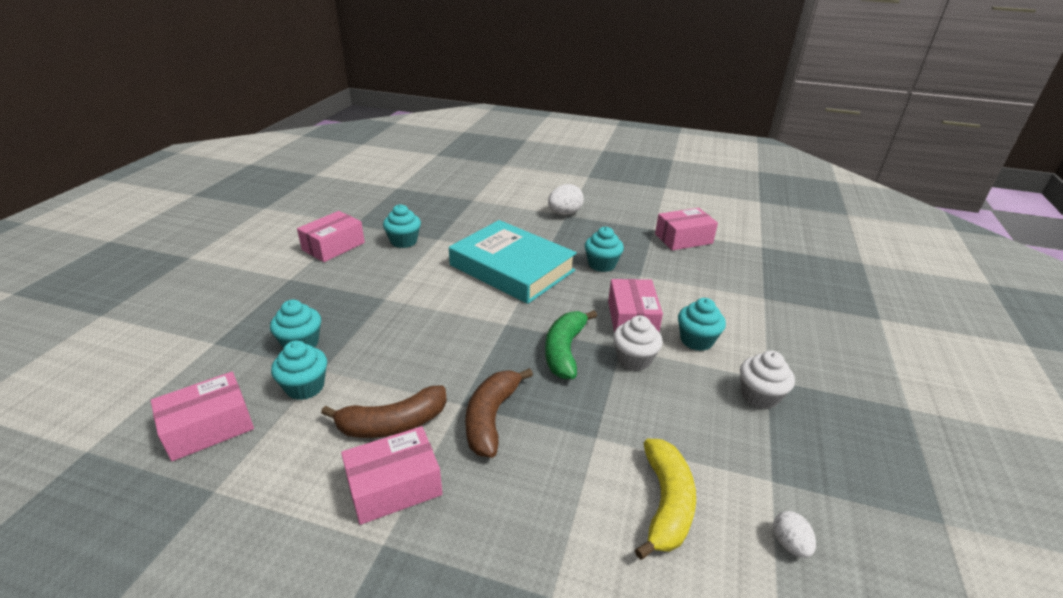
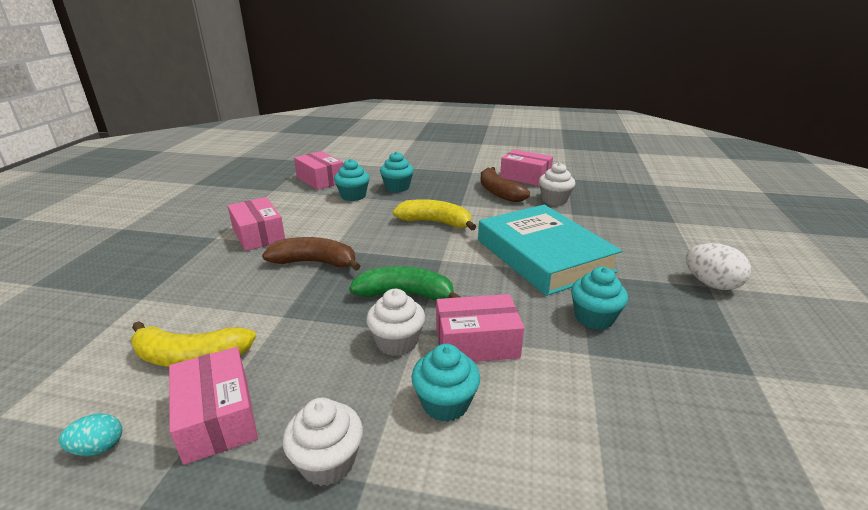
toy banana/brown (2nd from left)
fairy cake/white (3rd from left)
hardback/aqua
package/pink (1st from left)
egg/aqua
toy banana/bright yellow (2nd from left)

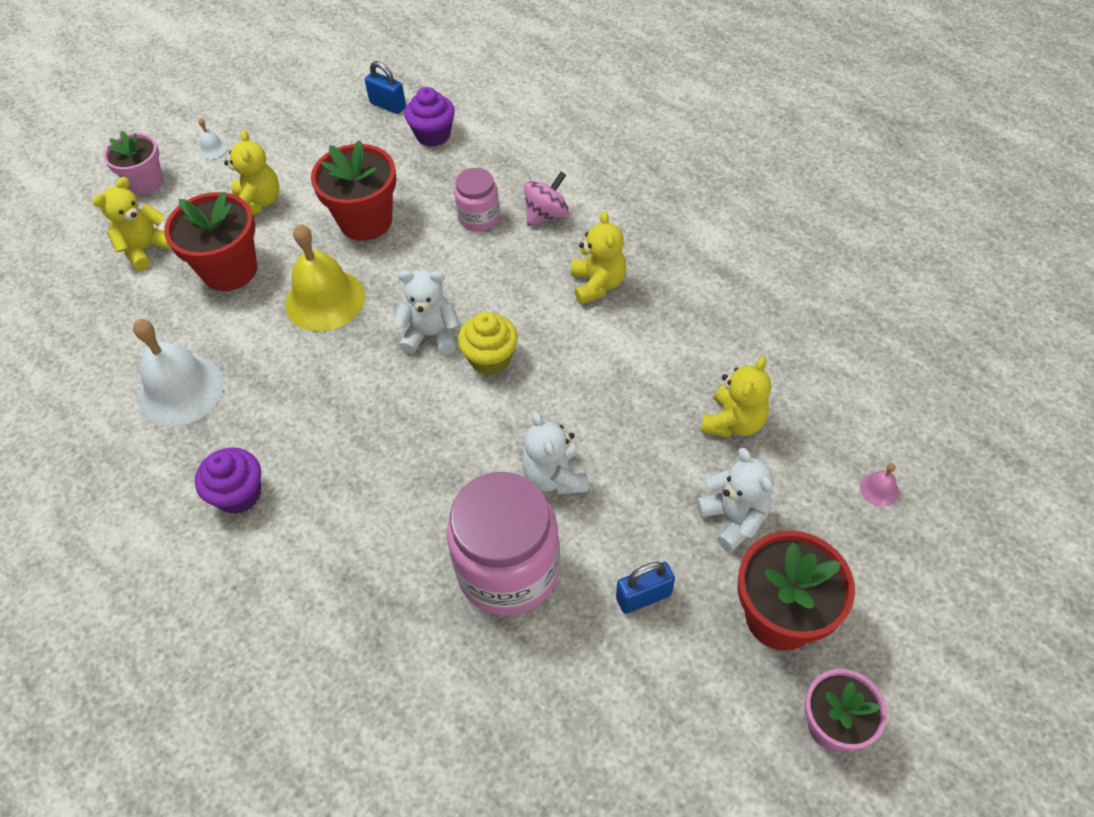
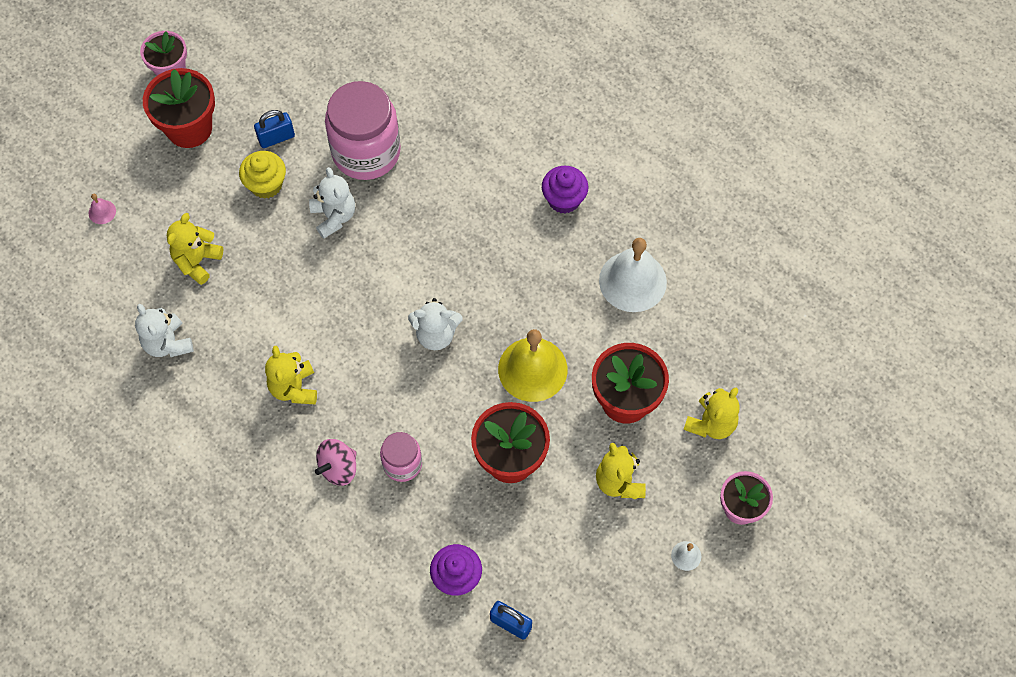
fairy cake/bright yellow
teddy/white (1st from left)

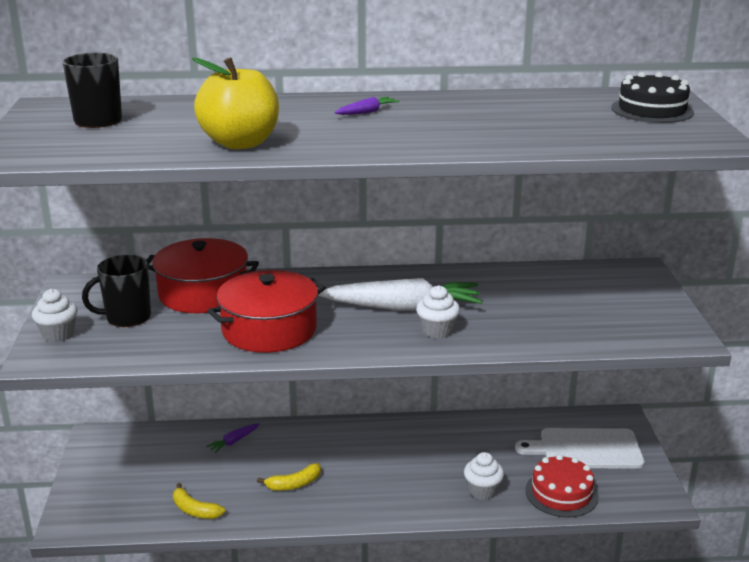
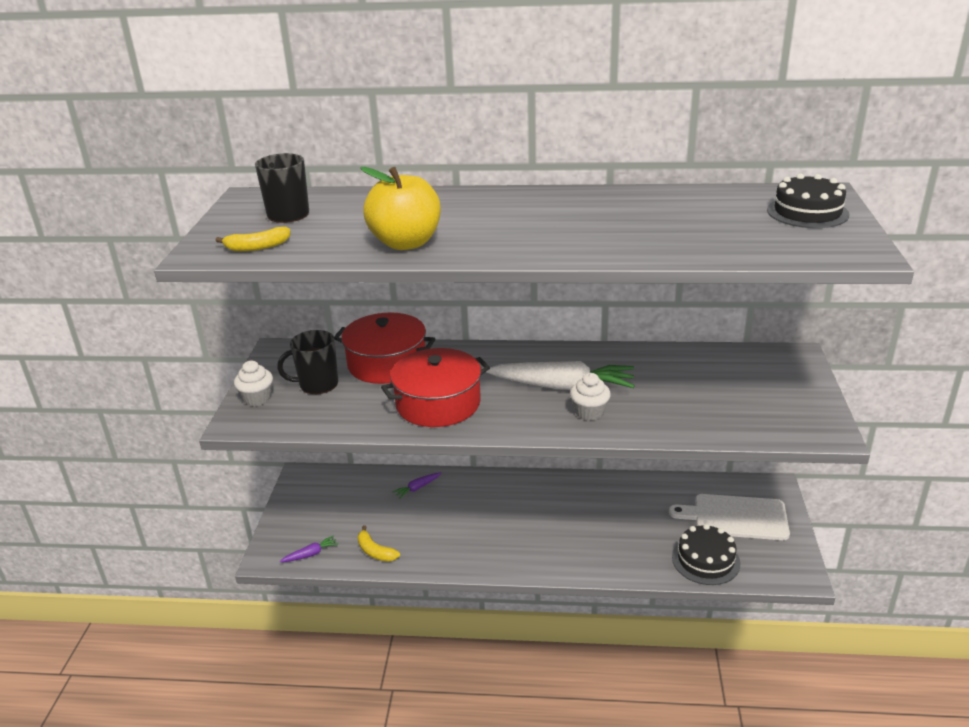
toy banana/bright yellow (1st from left)
carrot/purple (1st from left)
fairy cake/white (3rd from left in the first image)
layer cake/ebony (1st from left)

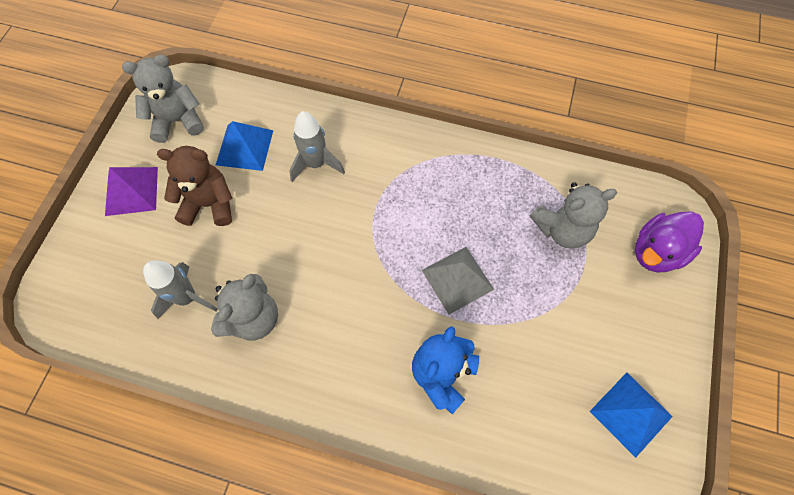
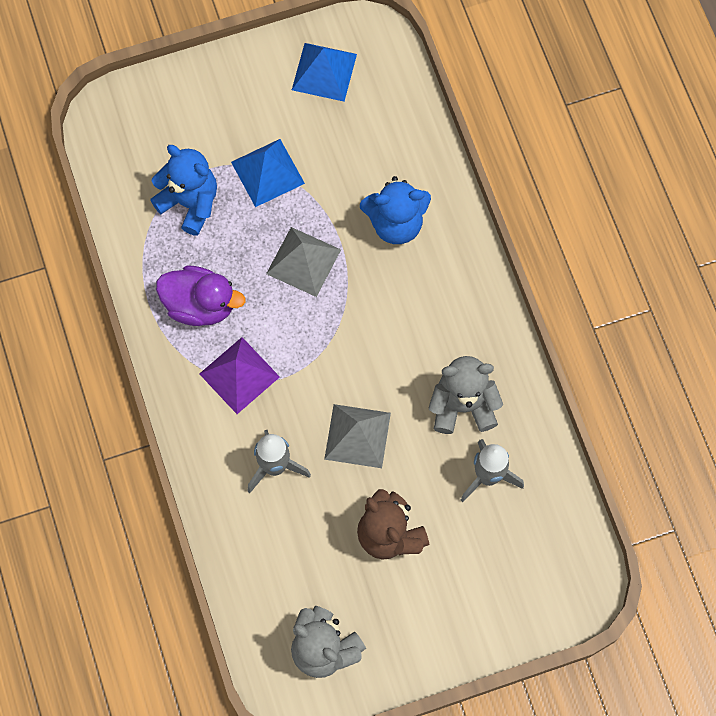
pyramid shape/purple
pyramid shape/blue (1st from left)
teddy/blue (1st from left)
rubber duck/purple
pyramid shape/gray (2nd from left)

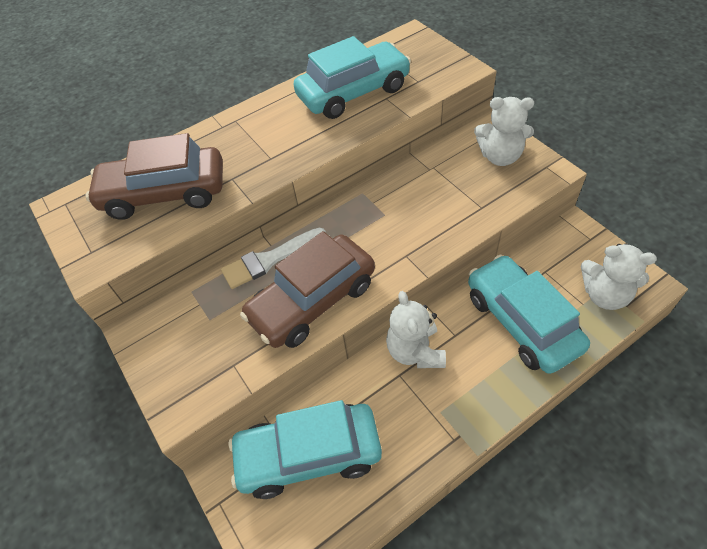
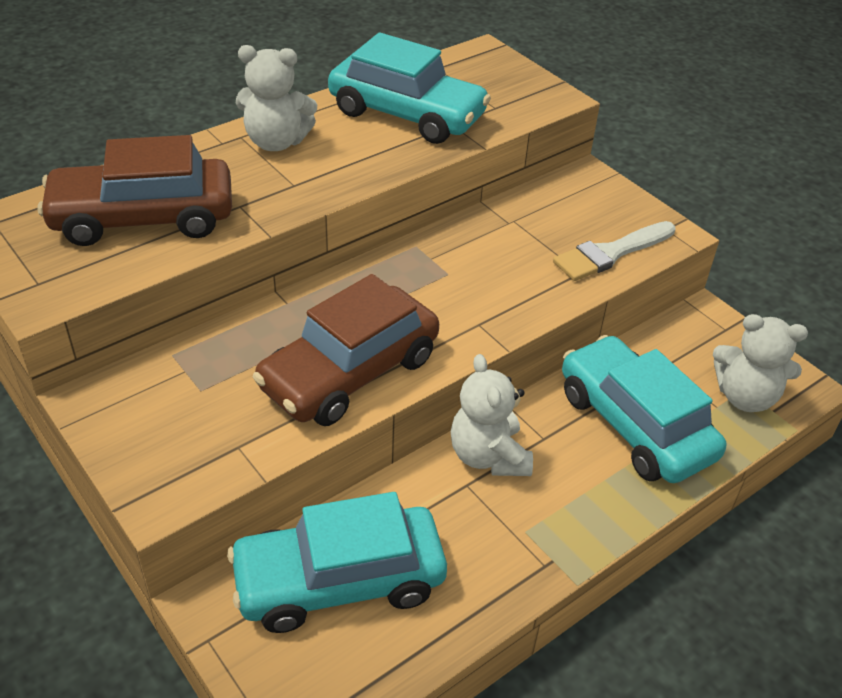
paintbrush/white
automobile/aqua (2nd from left)
teddy/white (1st from left)

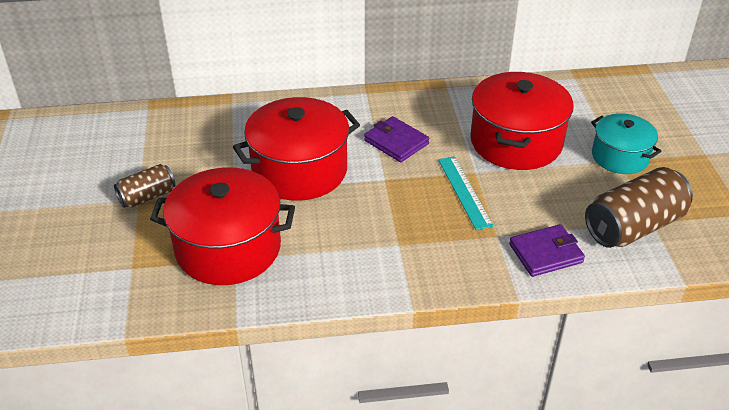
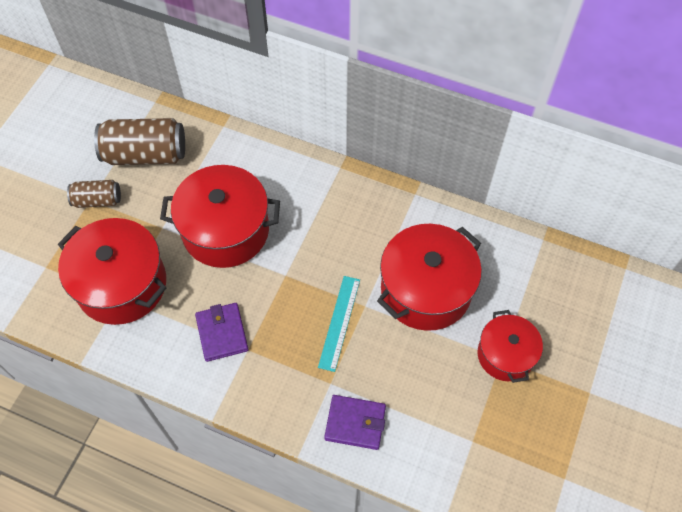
card wallet/purple (1st from left)
tin/brown (2nd from left)
pot/crimson (4th from left)

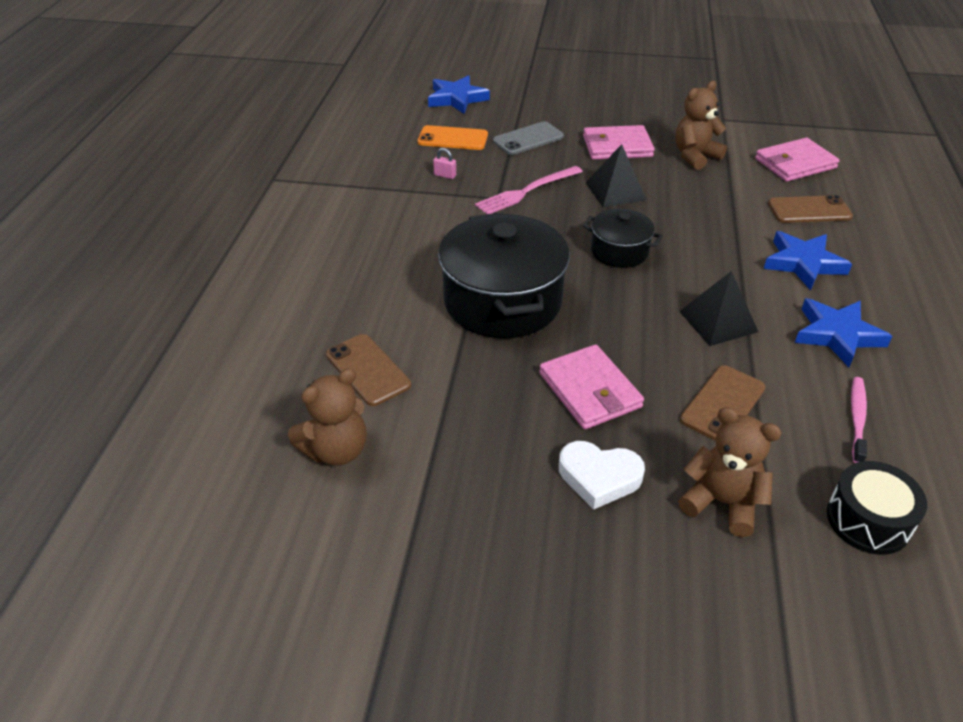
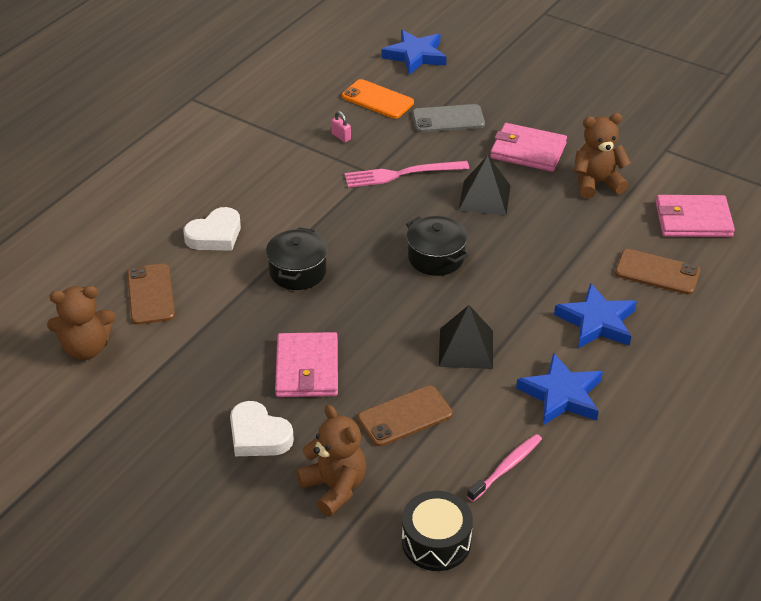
pot/ebony (1st from left)
love heart/white (1st from left)

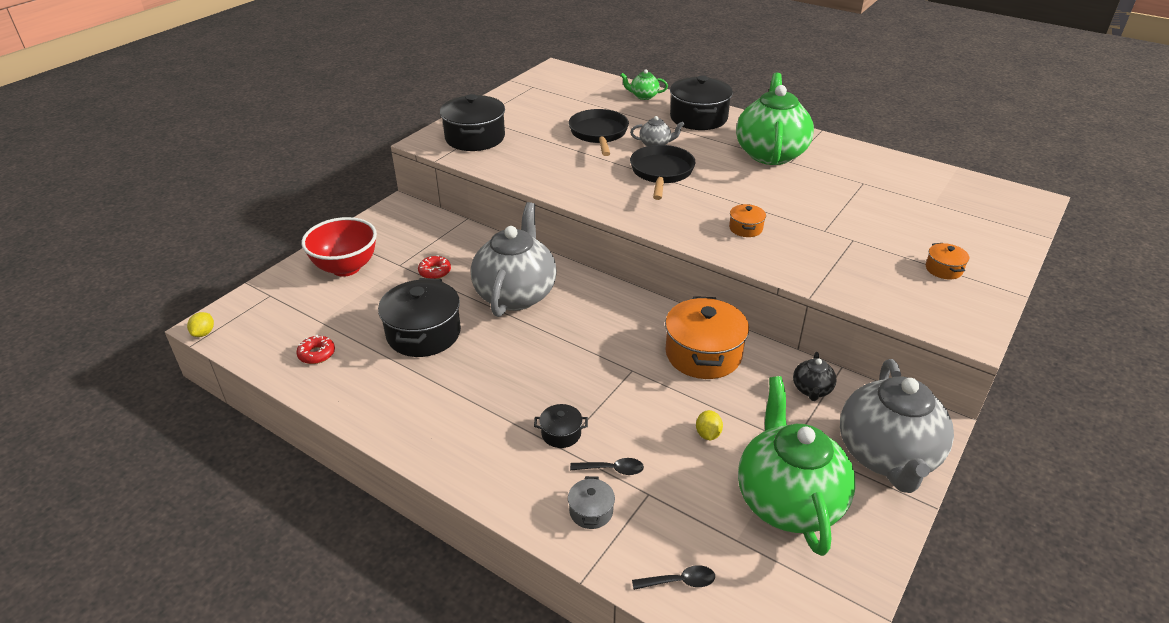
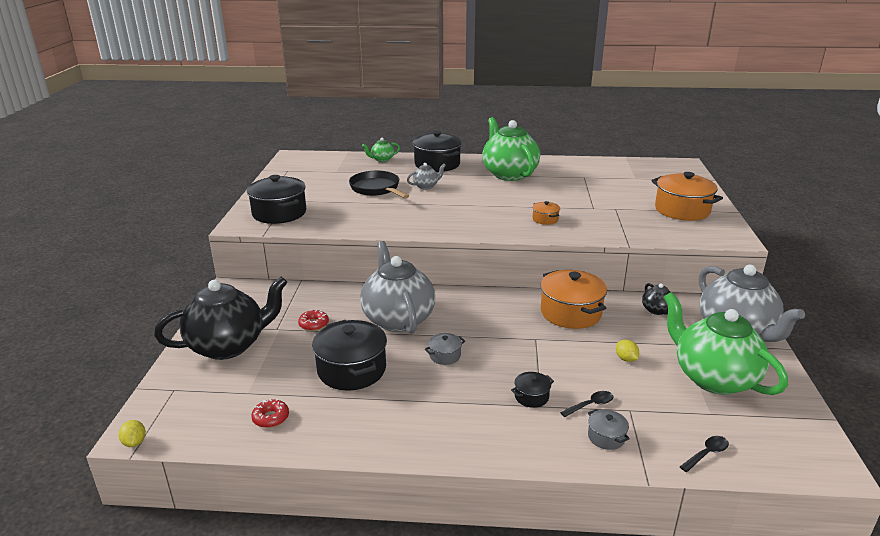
tea pot/ebony (1st from left)
frying pan/ebony (2nd from left in the first image)
pot/bright orange (3rd from left)
pot/gray (1st from left)

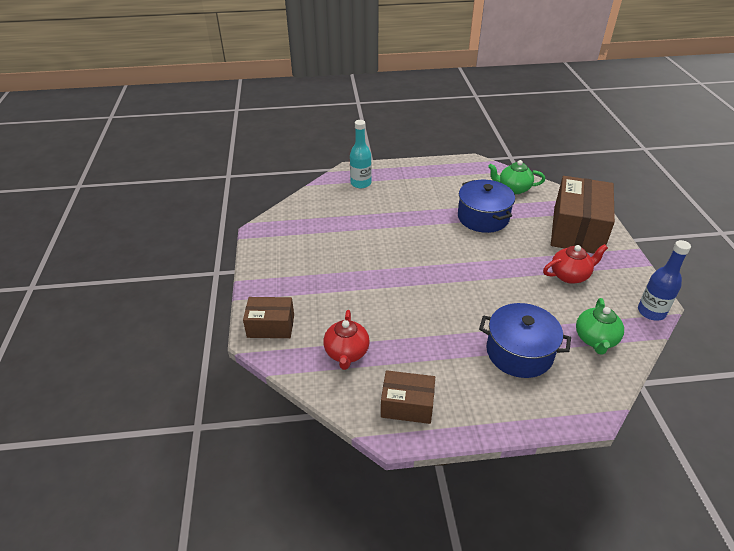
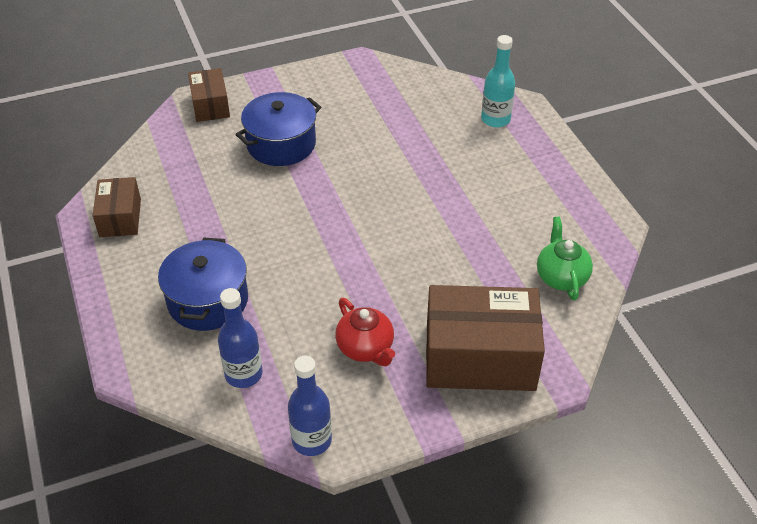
tea pot/crimson (1st from left in the first image)
pot/blue (2nd from left)
flask/blue (1st from left)

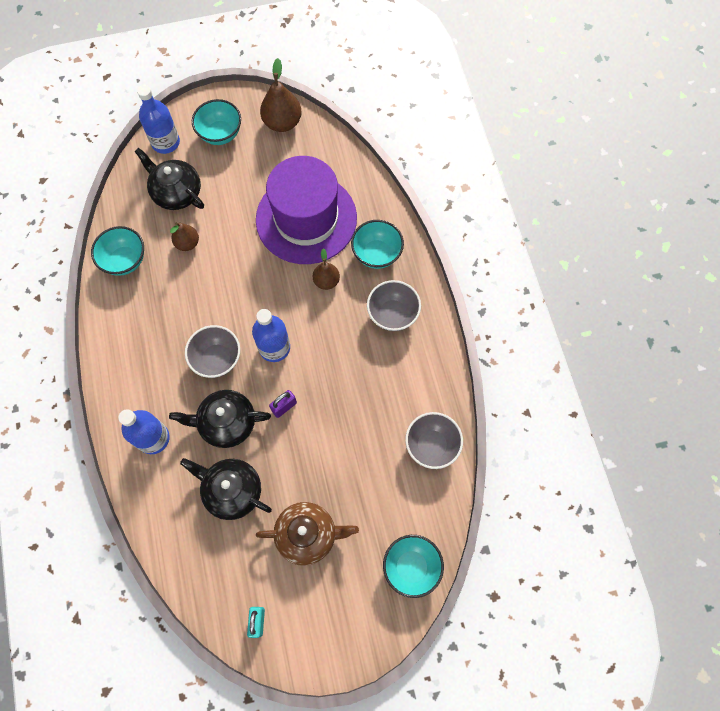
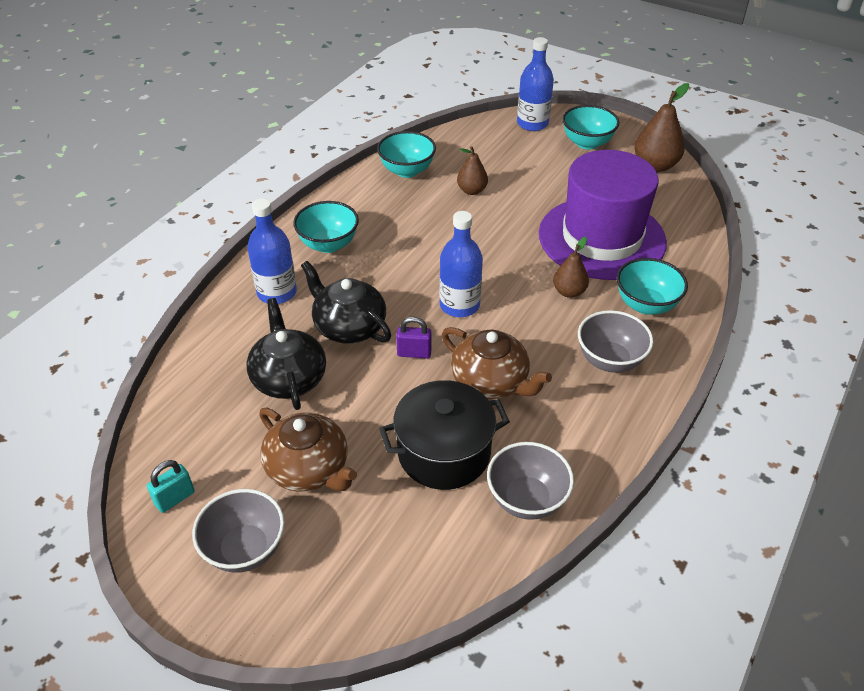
tea pot/ebony (1st from left in the first image)
deep dish/gray (1st from left)
deep dish/aqua (1st from left)
pot/ebony
tea pot/brown (2nd from left)

